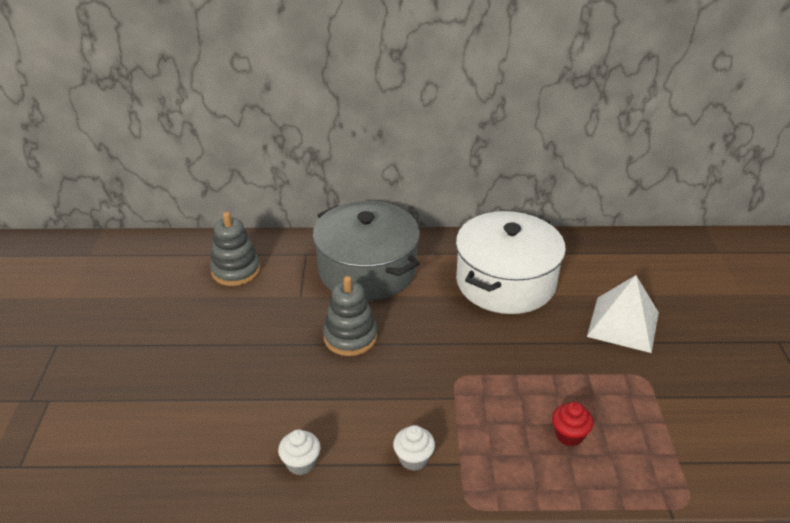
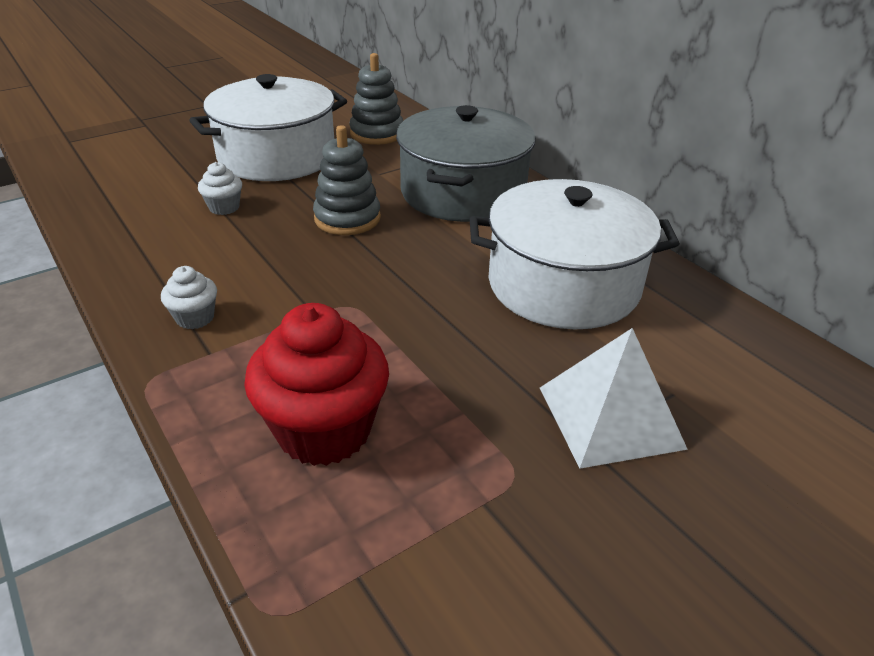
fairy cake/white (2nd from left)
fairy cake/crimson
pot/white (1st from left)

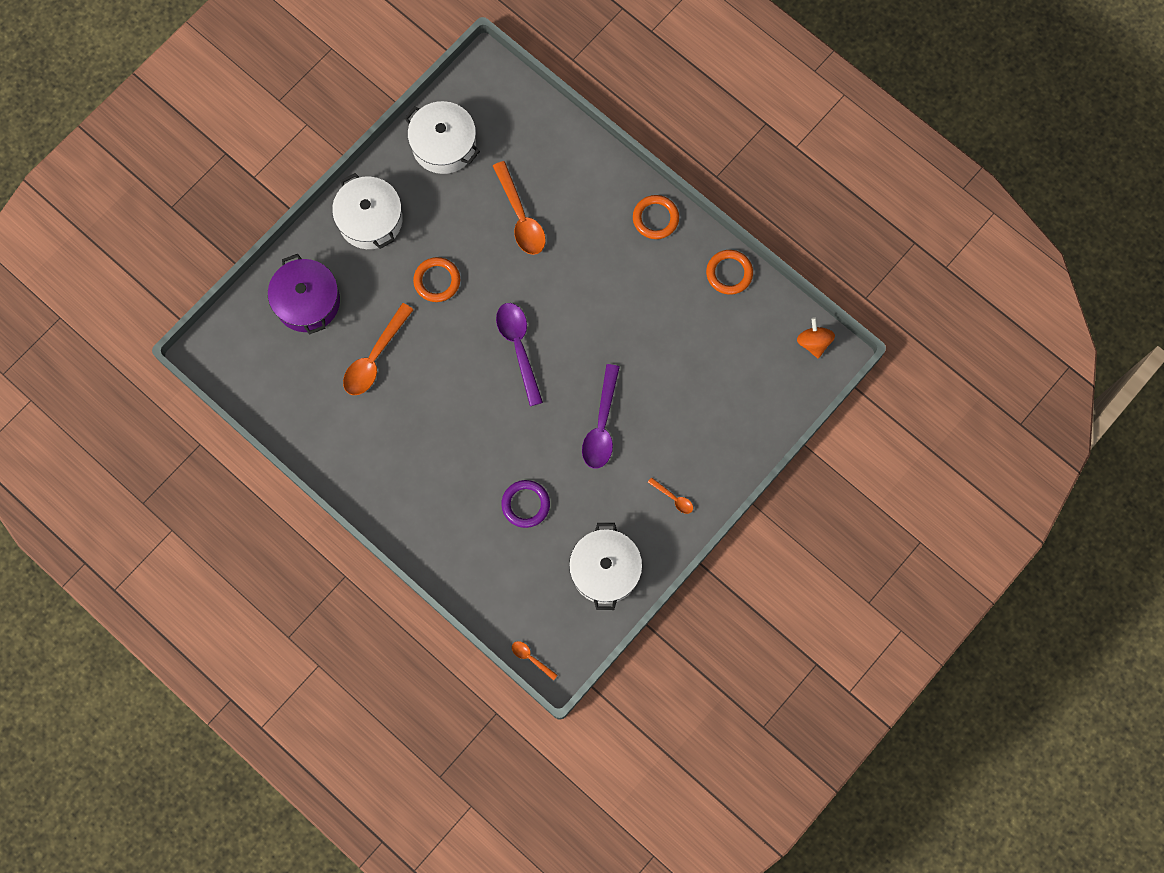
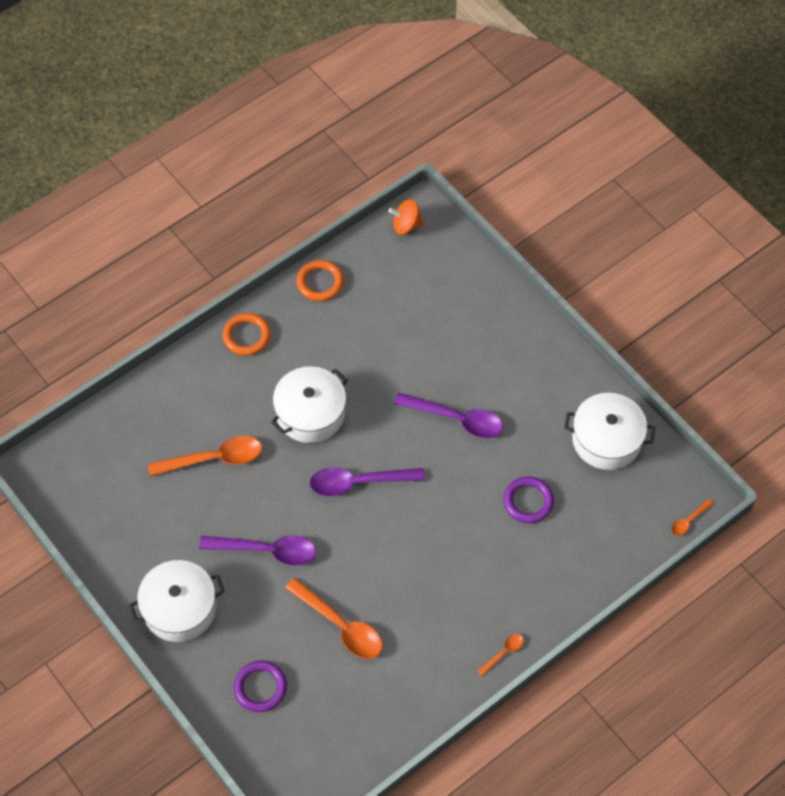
torus/purple (1st from left)
pot/white (2nd from left)
spoon/purple (1st from left)
spoon/bright orange (3rd from left)

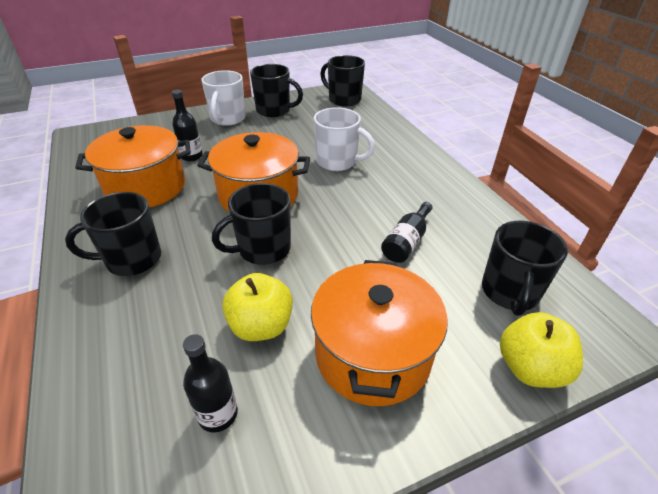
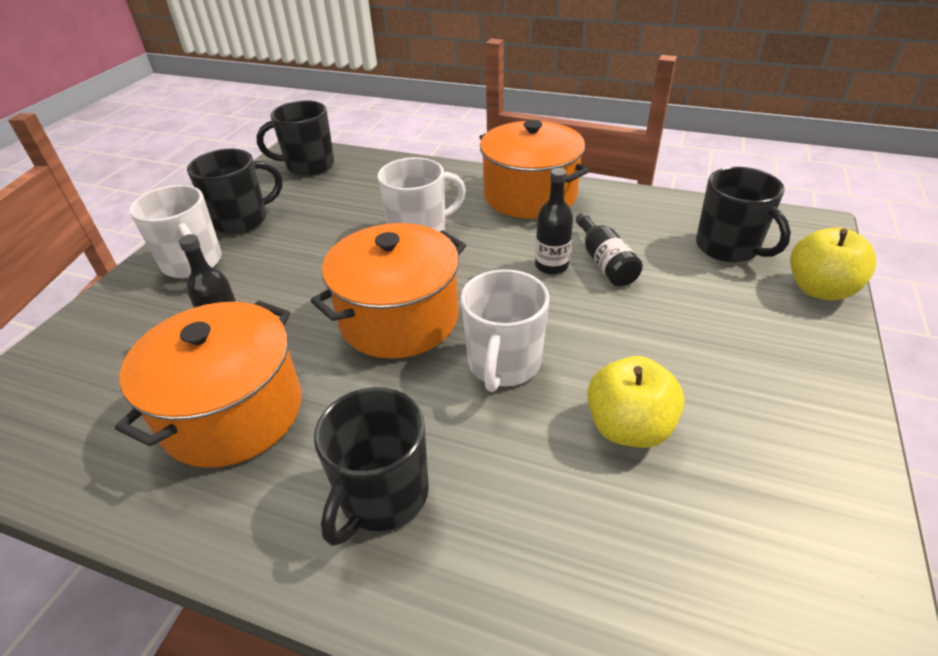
flask/ebony (2nd from left)
mug/white (3rd from left)
pot/bright orange (3rd from left)

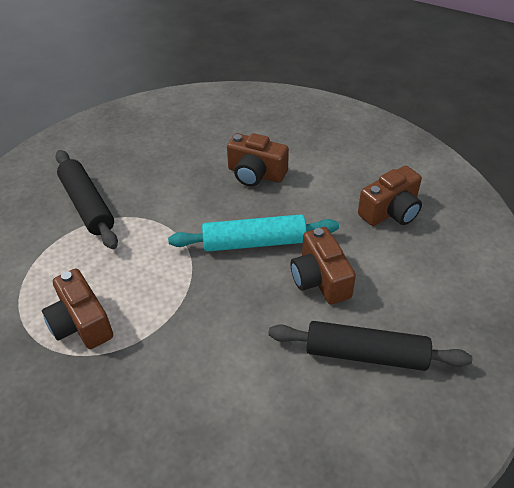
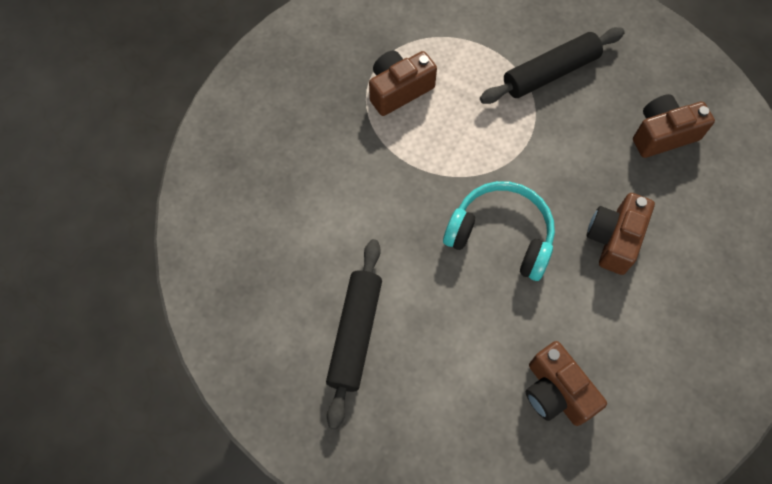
headphones/aqua
camera/brown (4th from left)

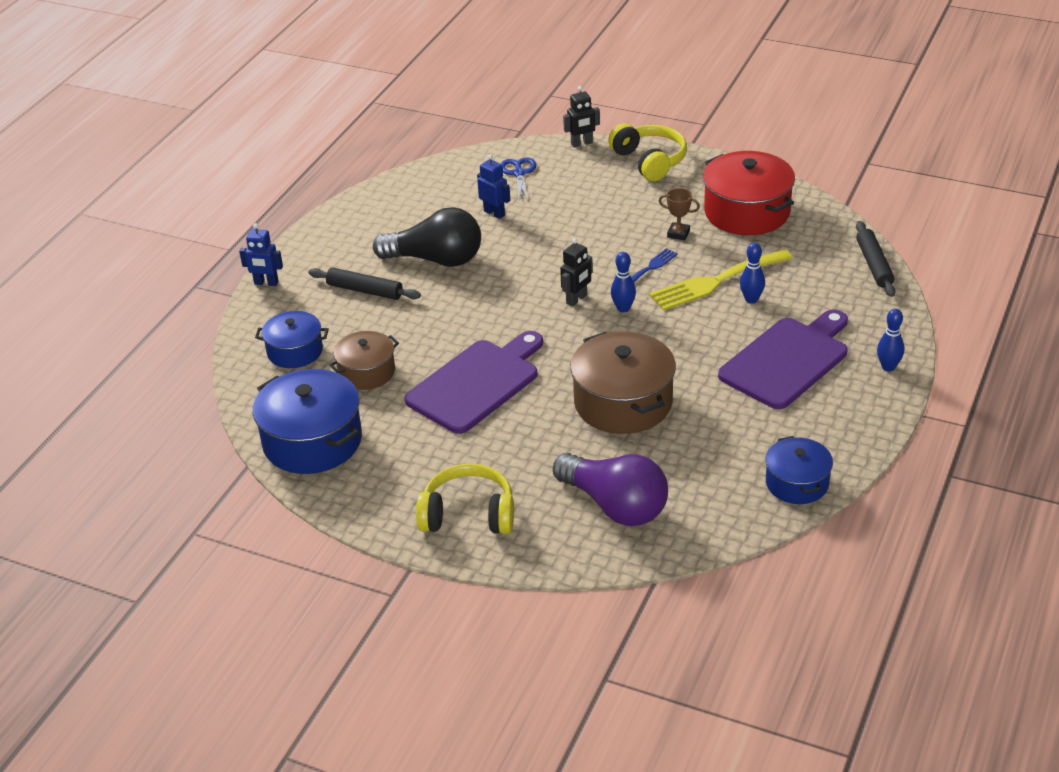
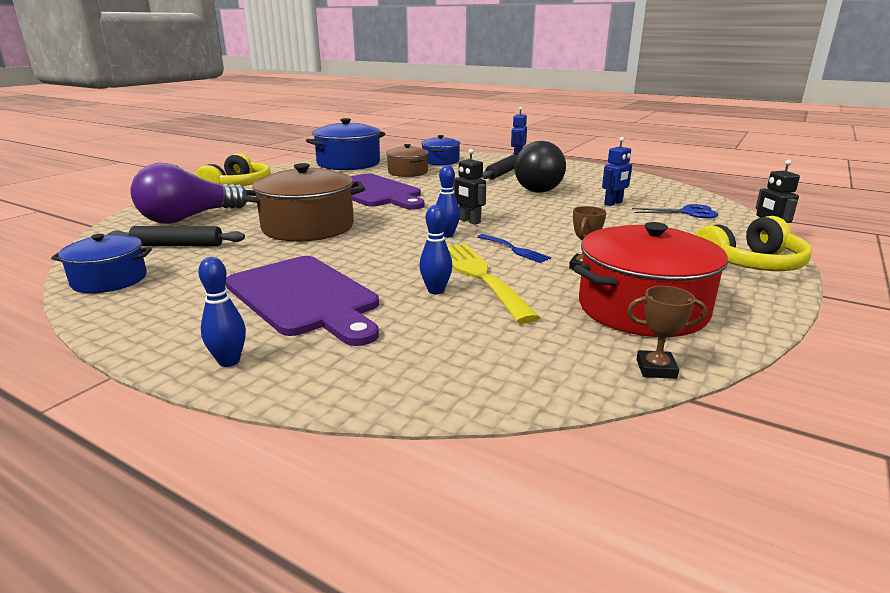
rolling pin/ebony (1st from left)
trophy/brown (2nd from left)

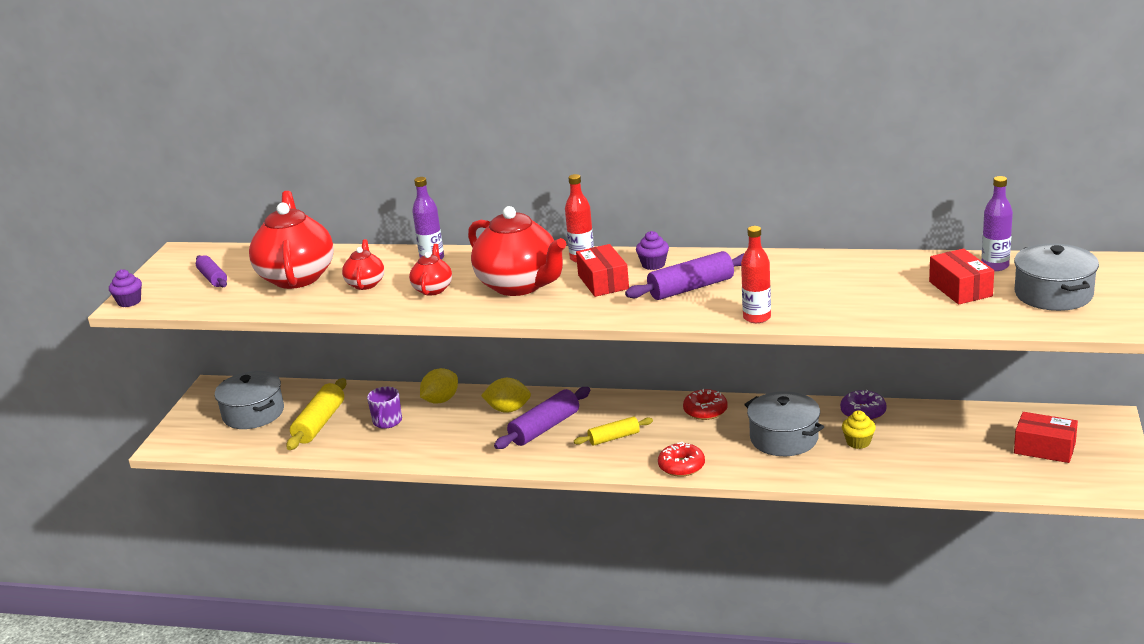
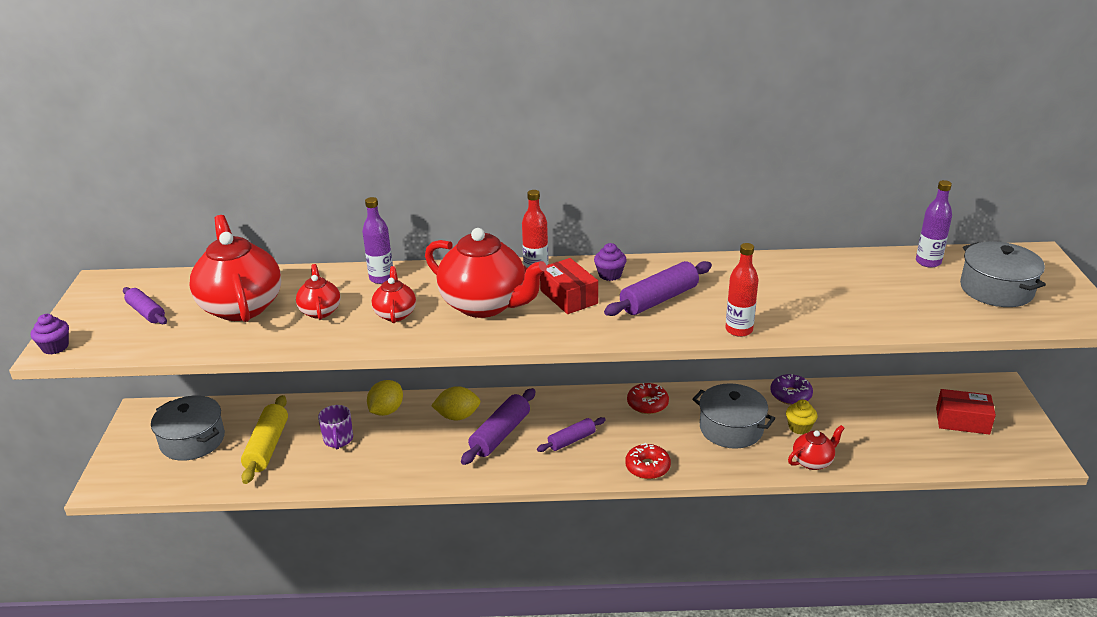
rolling pin/purple (3rd from left)
package/crimson (2nd from left in the first image)
tea pot/crimson (5th from left)

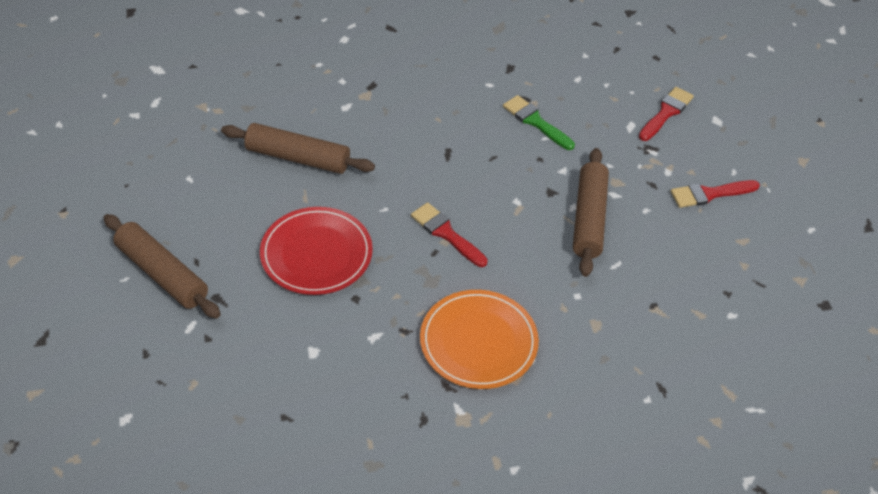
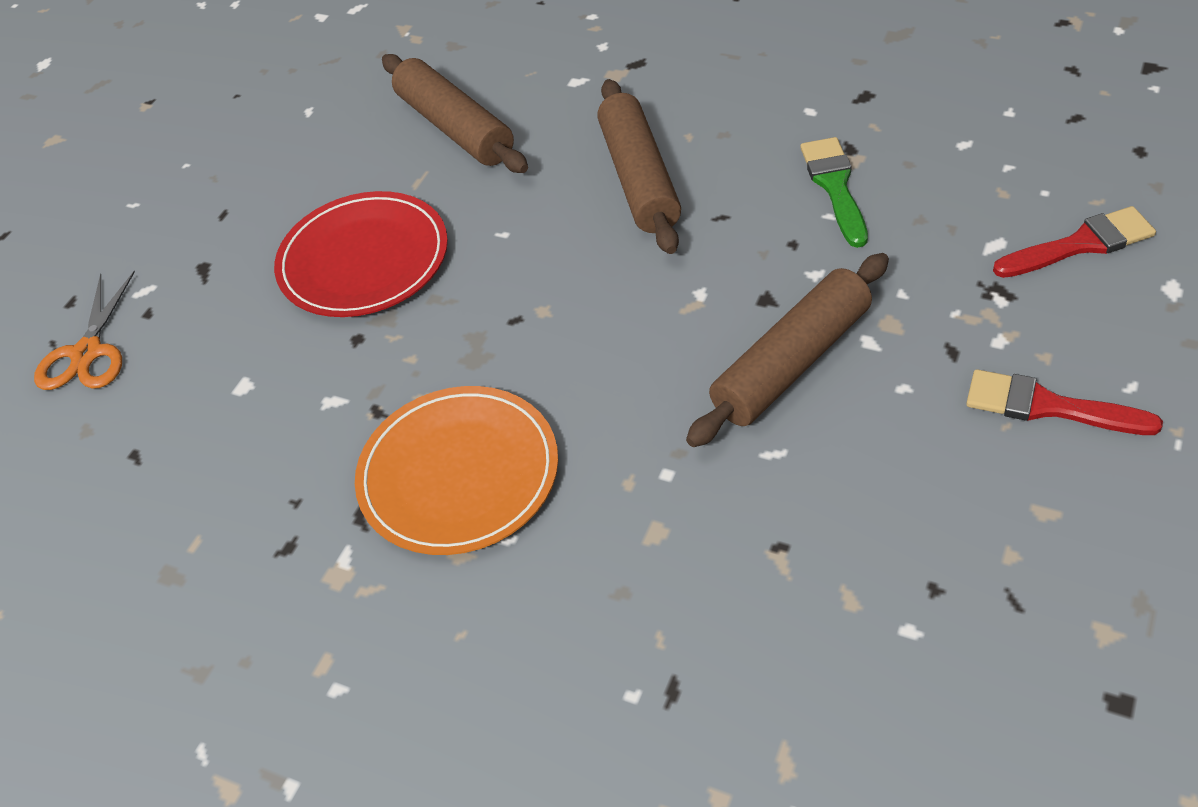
rolling pin/brown (2nd from left)
paintbrush/crimson (1st from left in the first image)
shears/bright orange

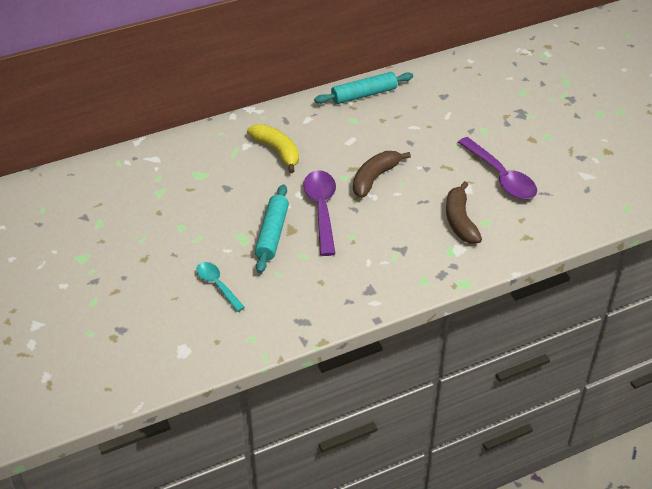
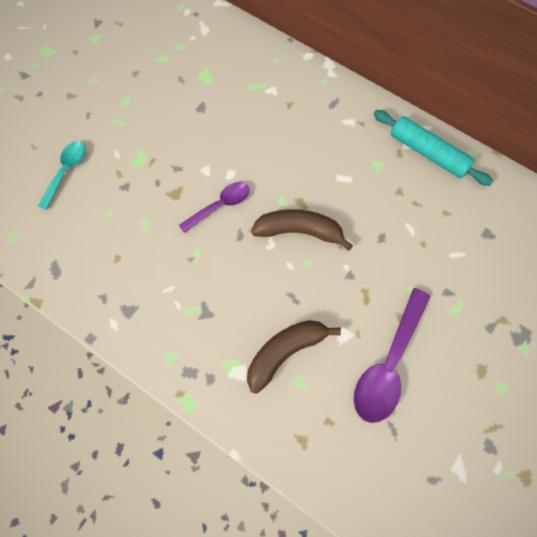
toy banana/bright yellow
rolling pin/aqua (1st from left in the first image)
spoon/purple (1st from left)

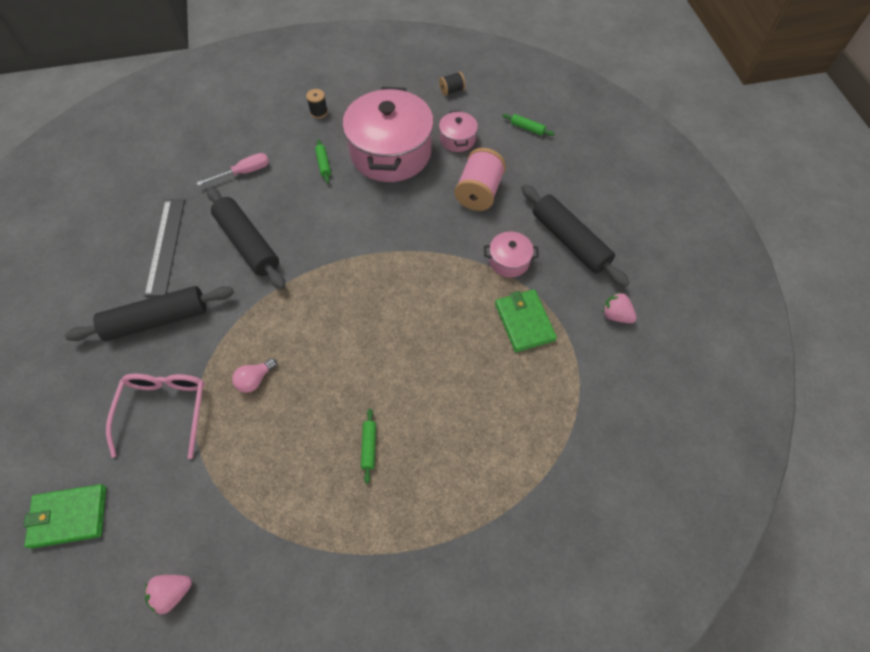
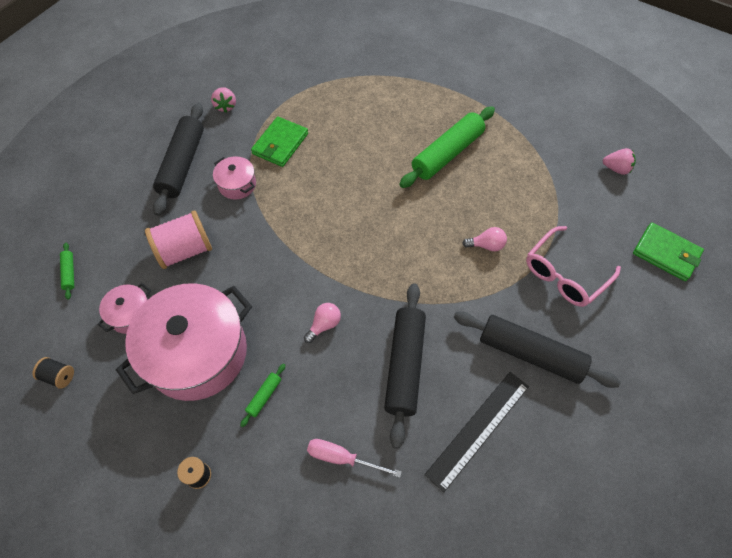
rolling pin/leaf-green (3rd from left)
bulb/pink (1st from left)

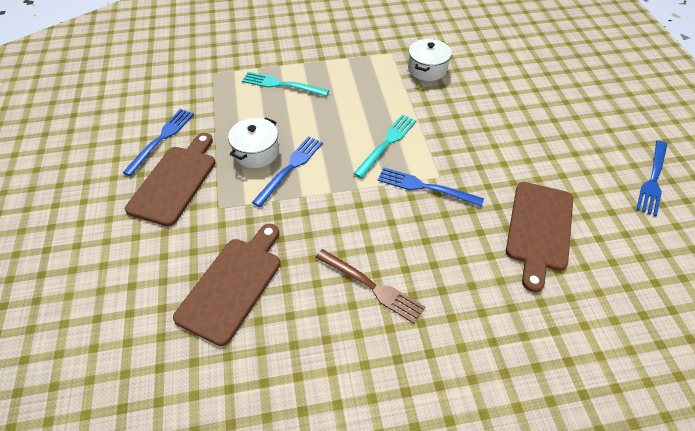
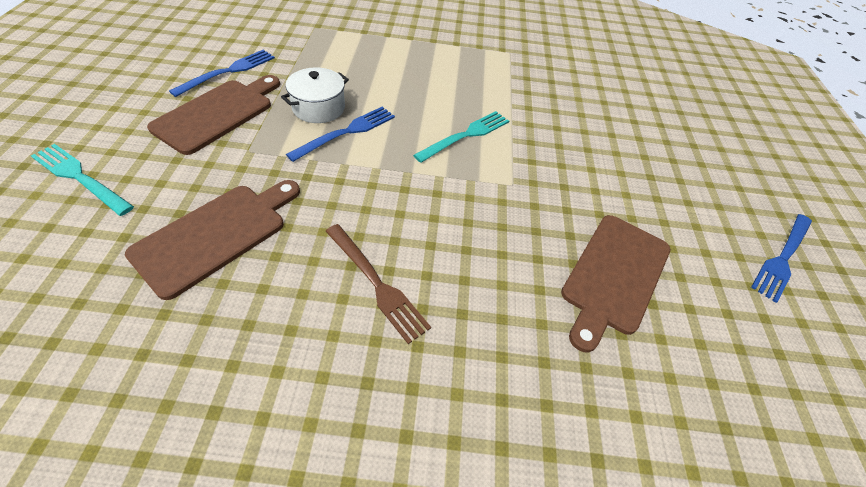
fork/aqua (1st from left)
fork/blue (3rd from left in the first image)
pot/white (2nd from left in the first image)

